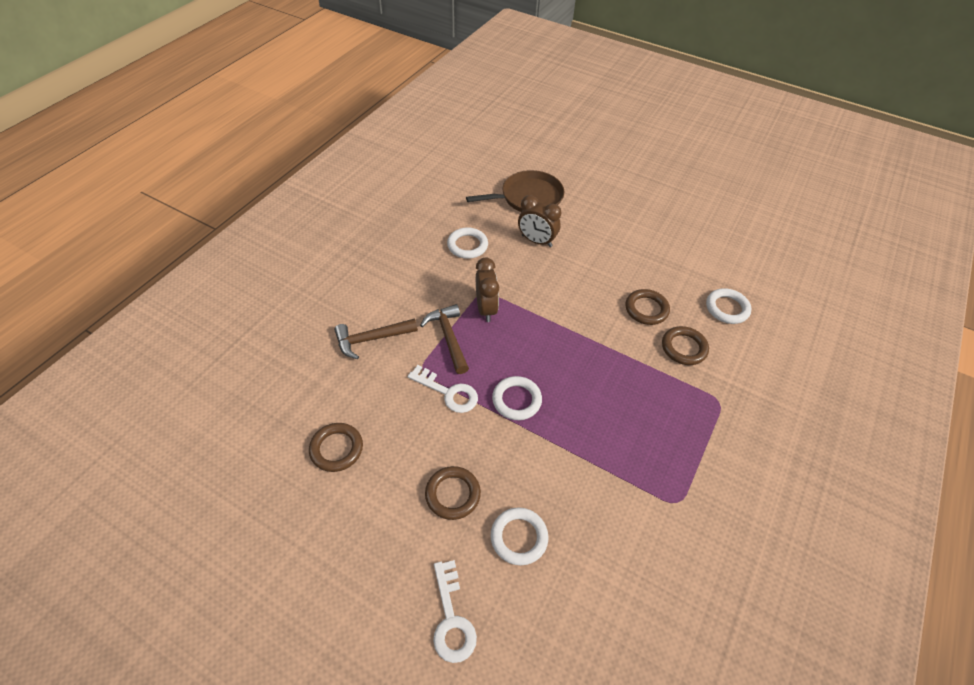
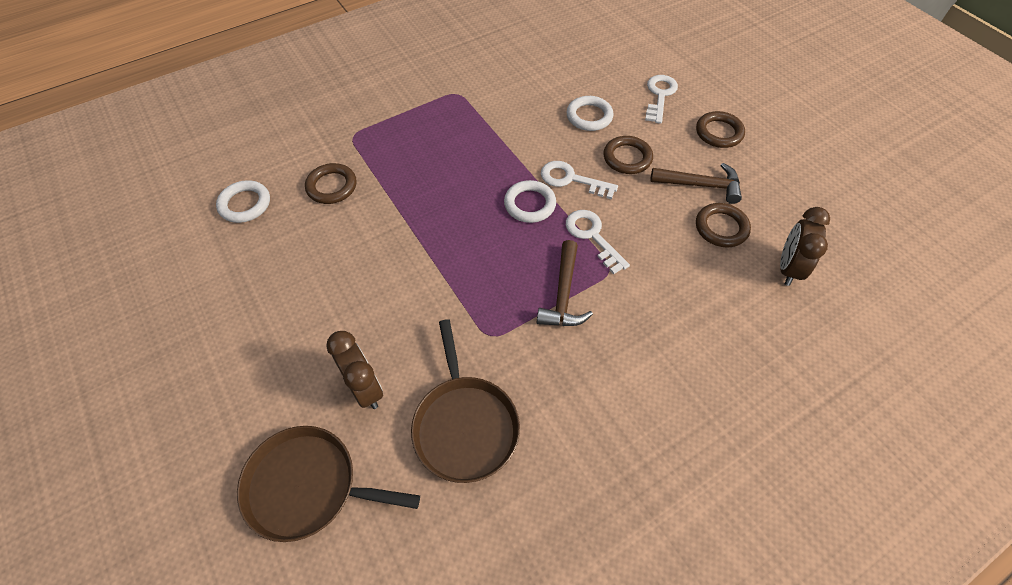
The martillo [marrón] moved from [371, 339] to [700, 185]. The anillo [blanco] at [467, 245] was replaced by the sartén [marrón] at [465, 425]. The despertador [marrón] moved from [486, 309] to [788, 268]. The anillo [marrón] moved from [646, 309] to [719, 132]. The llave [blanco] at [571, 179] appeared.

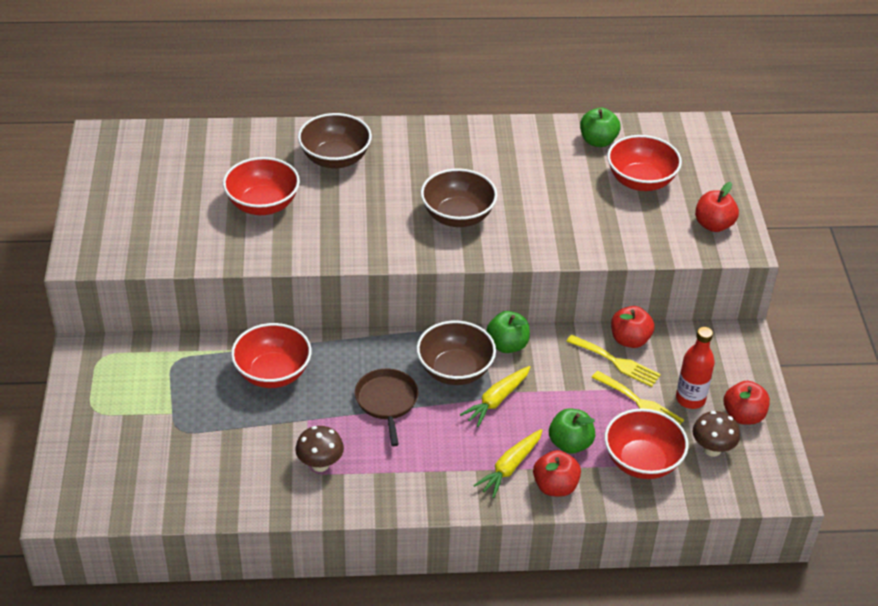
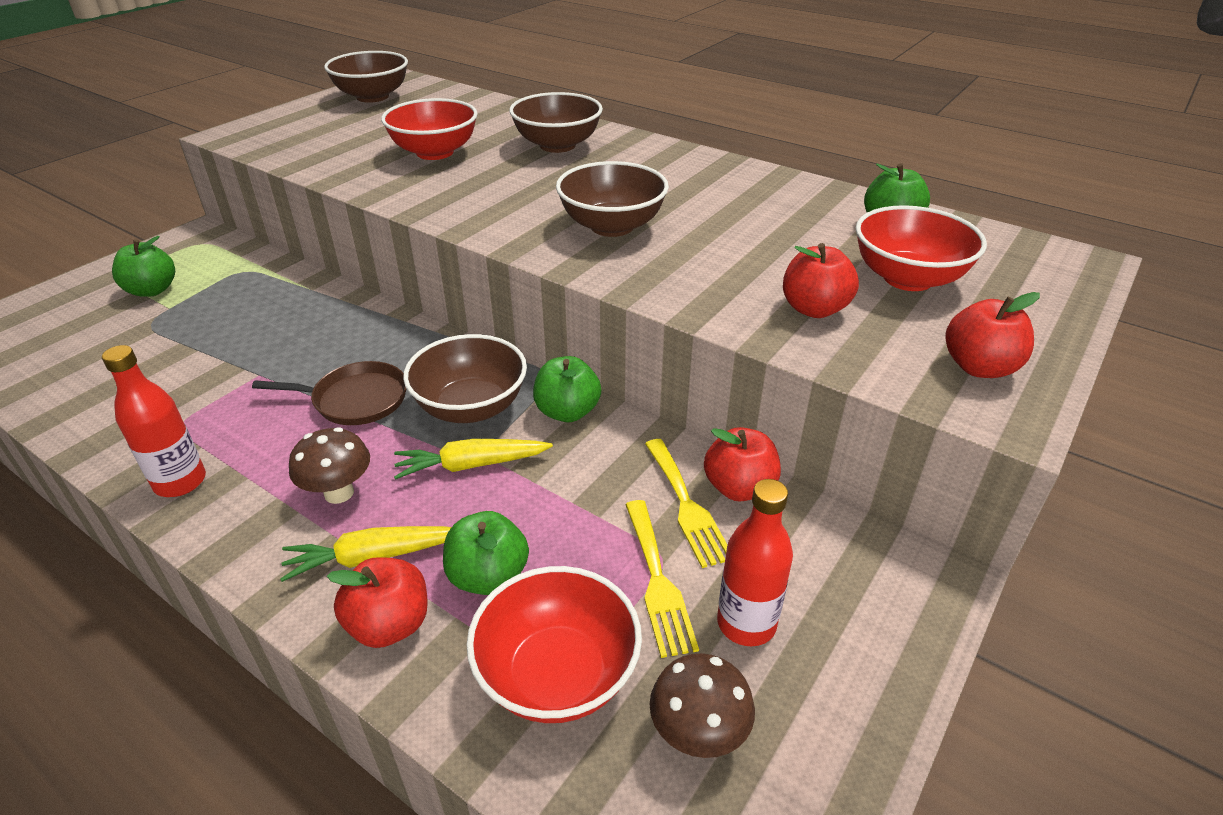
The cuenco [rojo] at [273, 373] disappeared. The seta [marrón] moved from [320, 464] to [339, 493]. The sartén [marrón] at [387, 401] turned 60 degrees clockwise. The manzana [rojo] moved from [743, 416] to [814, 309]. The botella [rojo] at [180, 482] appeared. The manzana [verde] at [152, 290] appeared. The cuenco [marrón] at [372, 97] appeared.

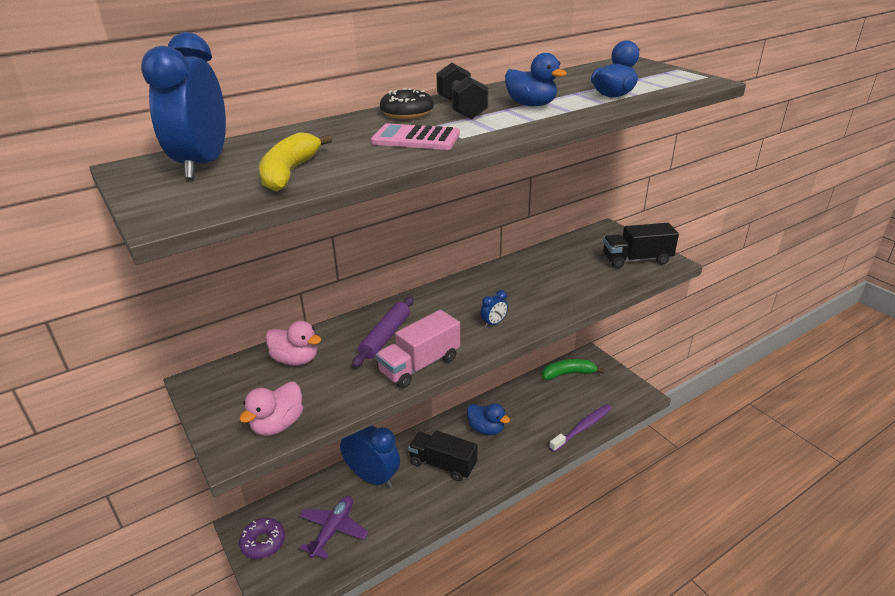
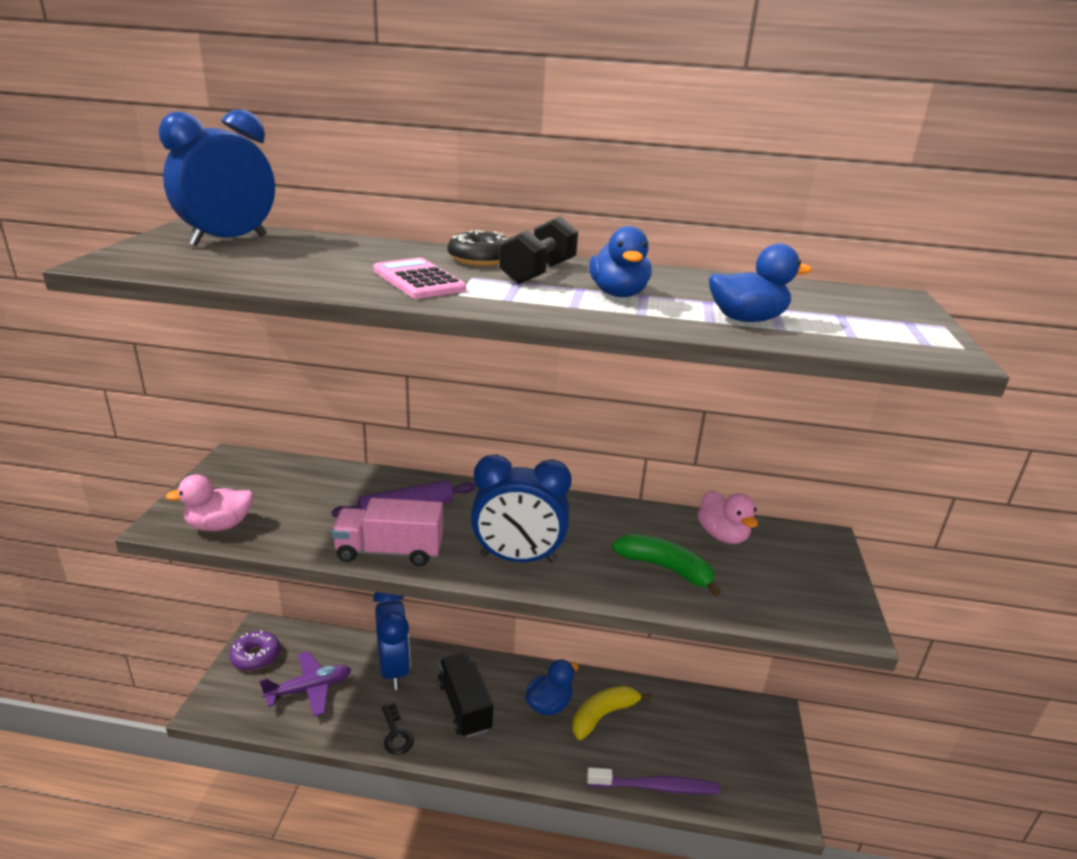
The plátano [amarillo] moved from [290, 172] to [603, 715]. The pato [rosa] moved from [295, 359] to [722, 535]. The pato [azul] at [486, 429] turned 120 degrees counterclockwise. The despertador [azul] at [493, 323] changed to 2.43 times the size. The plátano [verde] moved from [568, 374] to [665, 569]. The camión [negro] at [636, 260] disappeared. The llave [negro] at [396, 734] appeared.

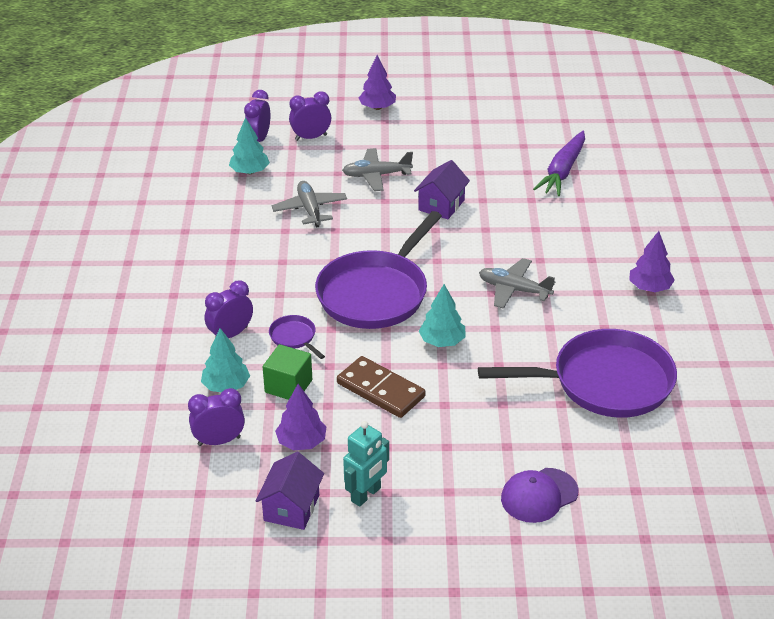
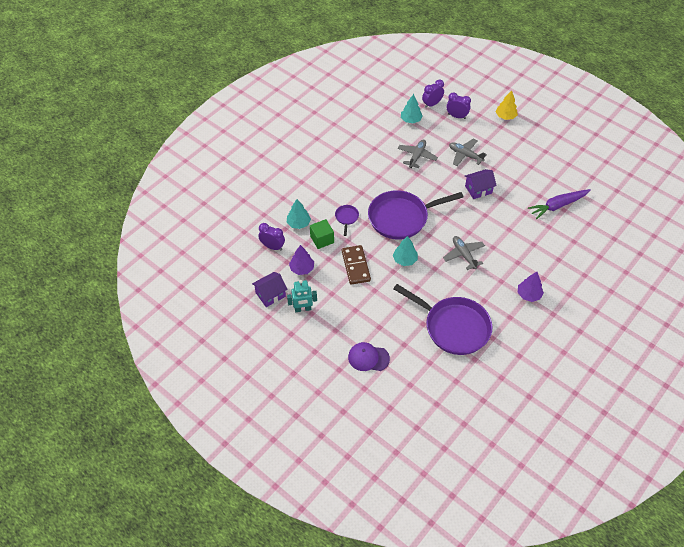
The despertador [morado] at [231, 334] disappeared. The árbol [morado] at [377, 107] became the árbol [amarillo] at [505, 116].

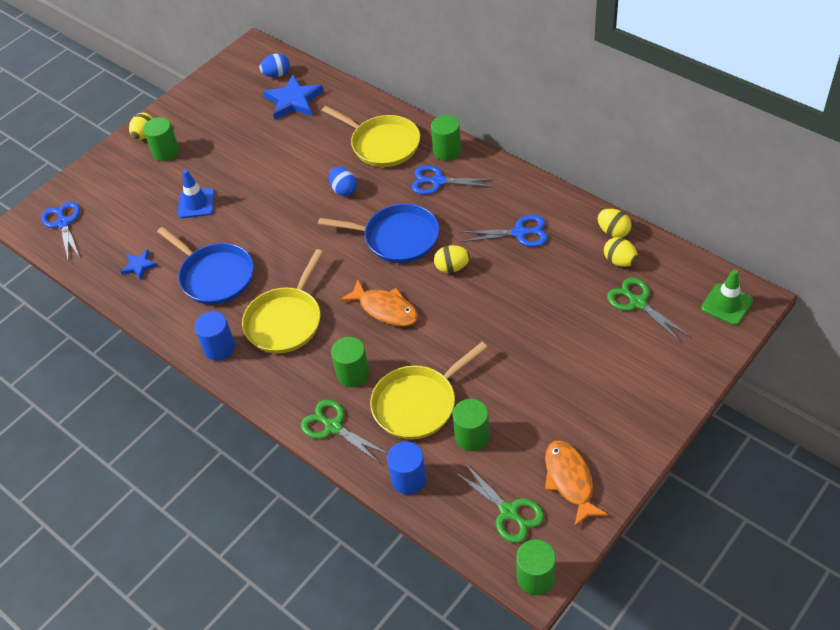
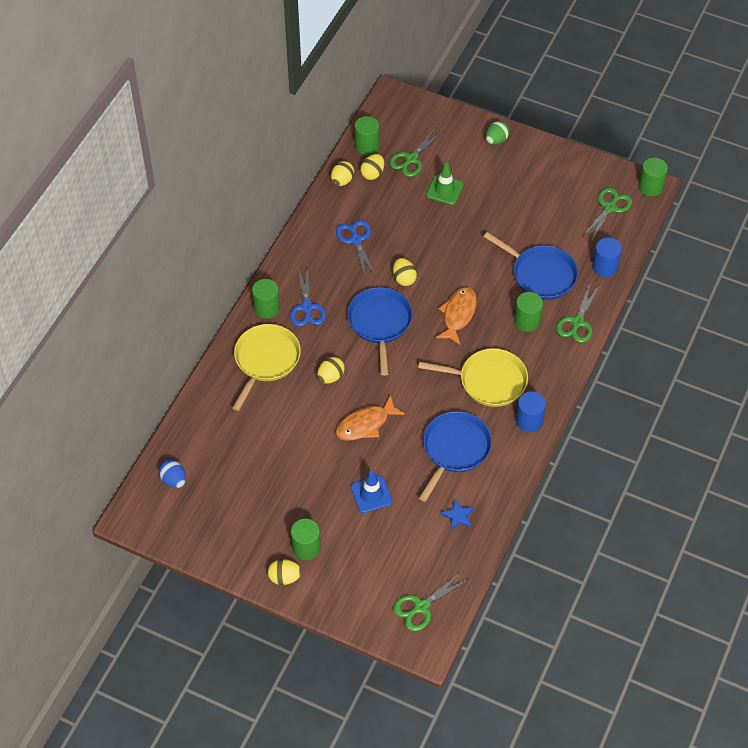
The tijeras [azul] at [63, 223] became the tijeras [verde] at [421, 607]. The estrella [azul] at [293, 100] disappeared. The huevo [azul] at [344, 190] became the huevo [amarillo] at [330, 377]. The sartén [amarillo] at [418, 404] became the sartén [azul] at [541, 274]. The cilindro [verde] moved from [472, 436] to [366, 145]. The pez [naranja] moved from [570, 480] to [365, 424]. The cono de tráfico [verde] moved from [726, 304] to [444, 190]. The huevo [verde] at [496, 140] appeared.

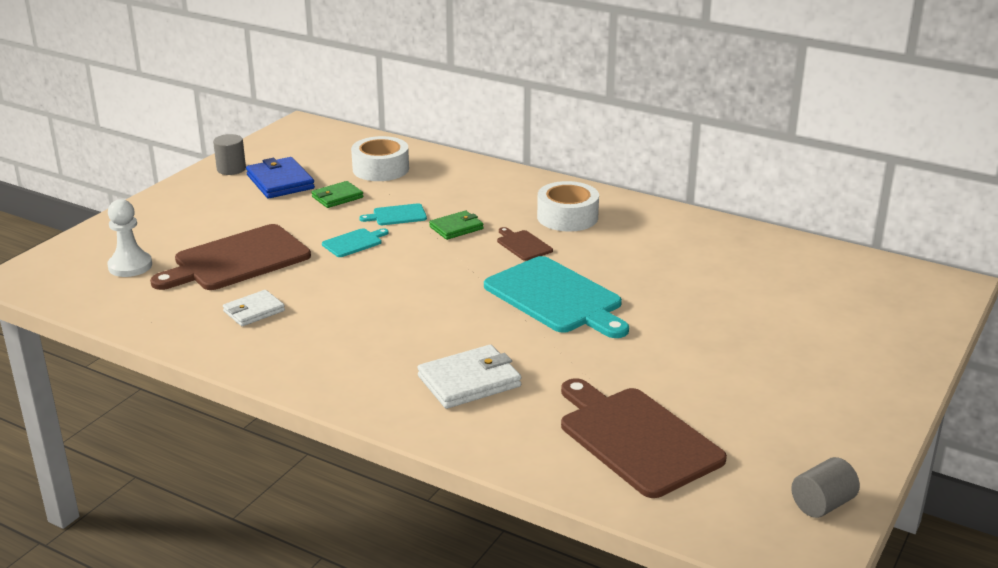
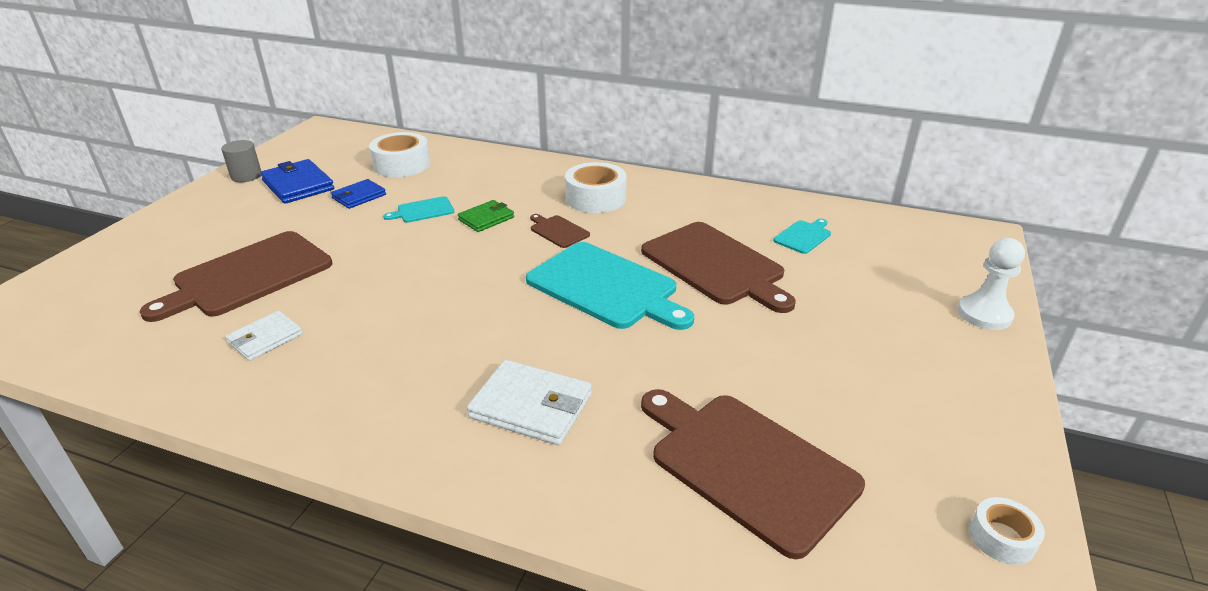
The peón [blanco] moved from [130, 266] to [984, 314]. The cartera [verde] at [337, 197] became the cartera [azul] at [359, 196]. The tabla de cortar [turquesa] moved from [354, 242] to [803, 236]. The cartera [blanco] at [469, 381] turned 60 degrees clockwise. The cilindro [gris] at [822, 504] was replaced by the cinta adhesiva [blanco] at [1002, 538]. The tabla de cortar [marrón] at [715, 265] appeared.

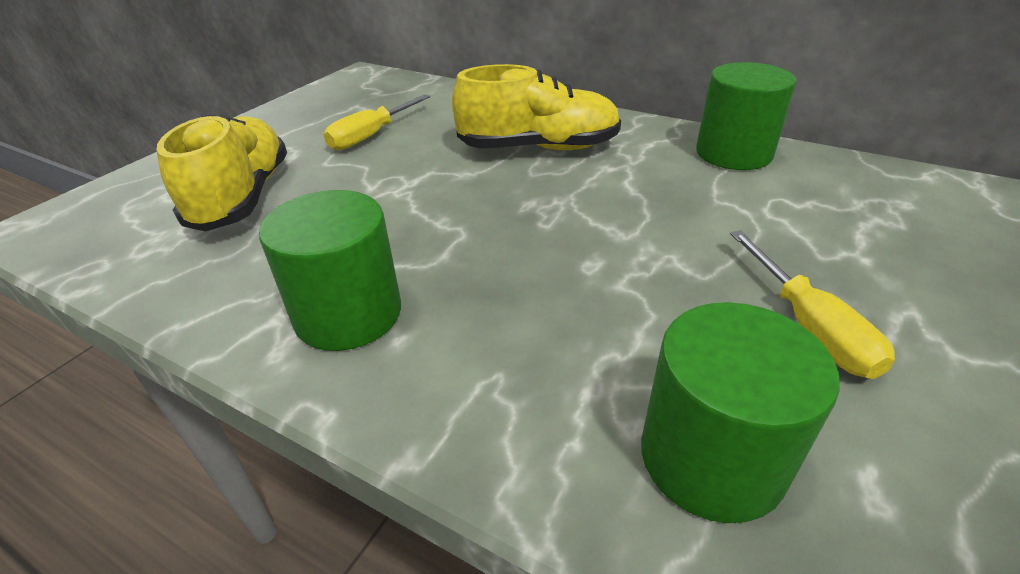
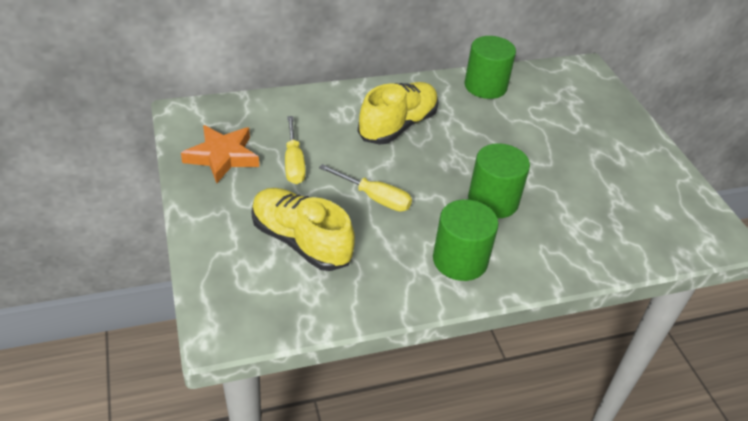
The cilindro [verde] moved from [711, 458] to [493, 201]. The destornillador [amarillo] moved from [809, 326] to [375, 198]. The estrella [naranja] at [222, 156] appeared.

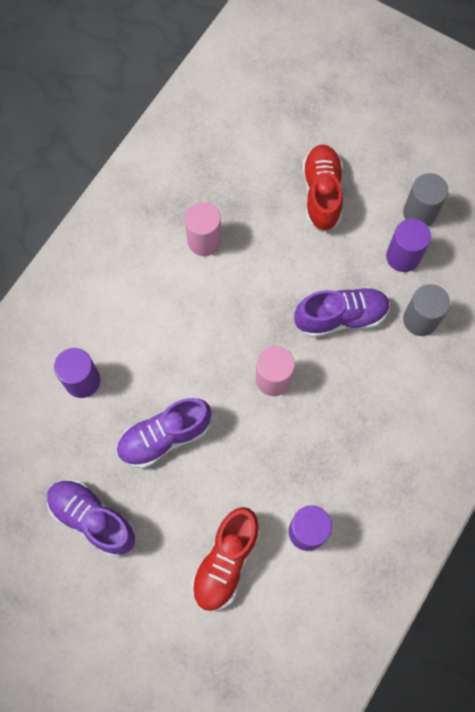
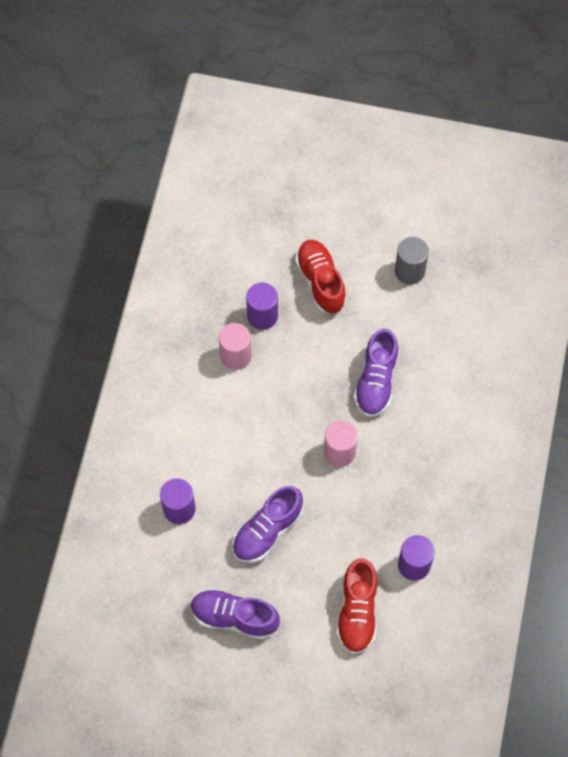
The zapato [morado] at [341, 317] turned 135 degrees clockwise. The cilindro [morado] moved from [403, 256] to [262, 316]. The cilindro [gris] at [420, 320] disappeared.

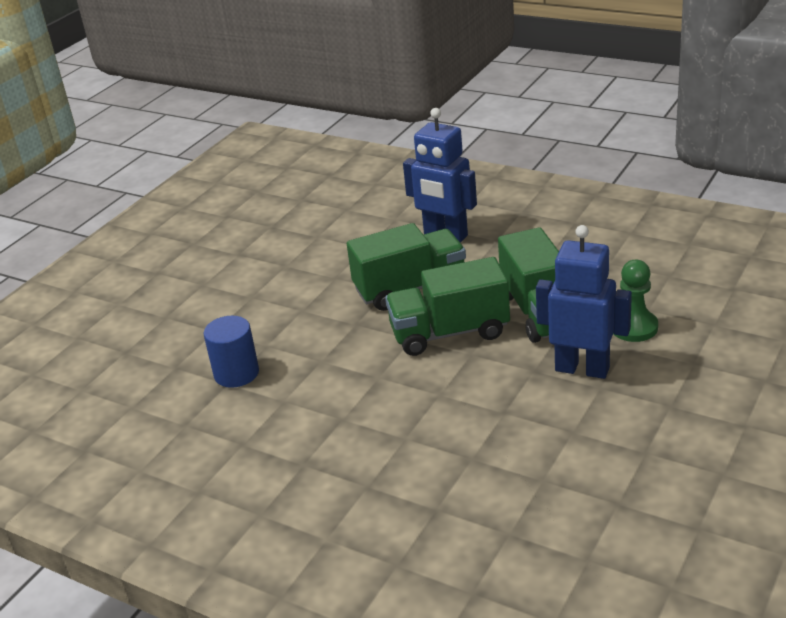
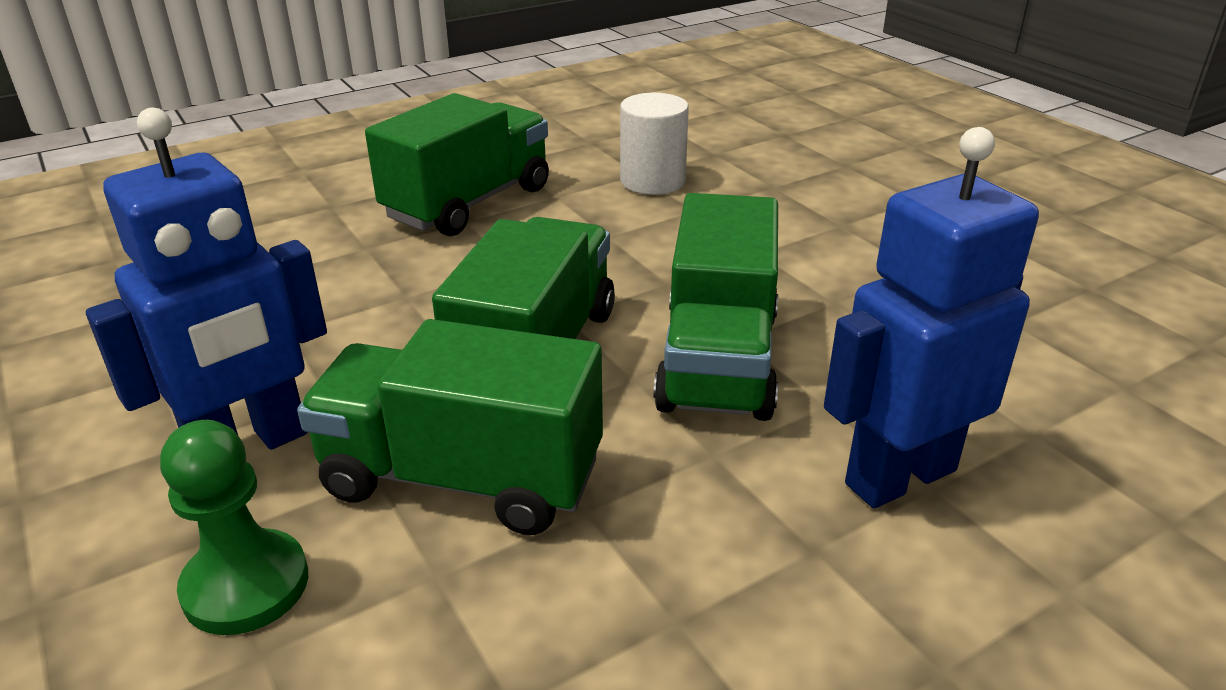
The cilindro [azul] at [236, 373] became the cilindro [blanco] at [652, 181]. The camión [verde] at [468, 203] appeared.

